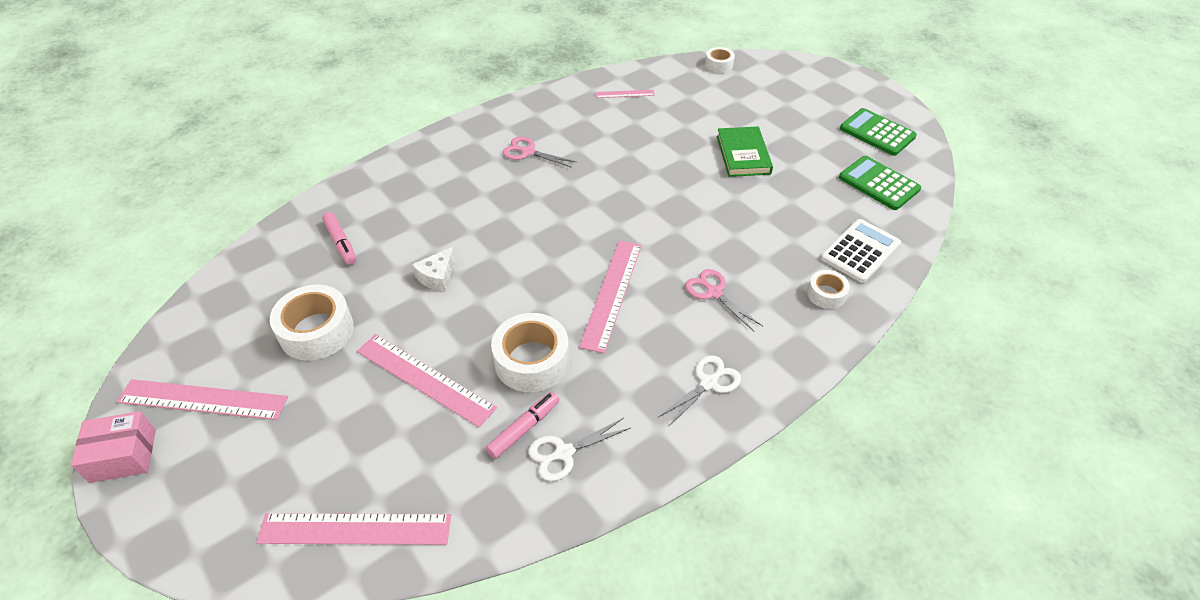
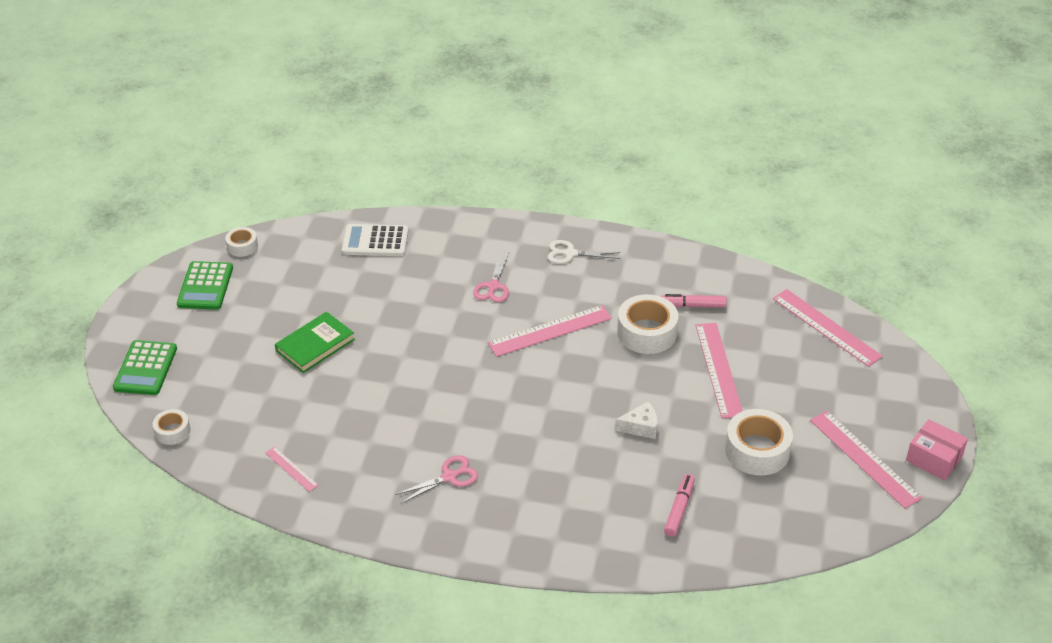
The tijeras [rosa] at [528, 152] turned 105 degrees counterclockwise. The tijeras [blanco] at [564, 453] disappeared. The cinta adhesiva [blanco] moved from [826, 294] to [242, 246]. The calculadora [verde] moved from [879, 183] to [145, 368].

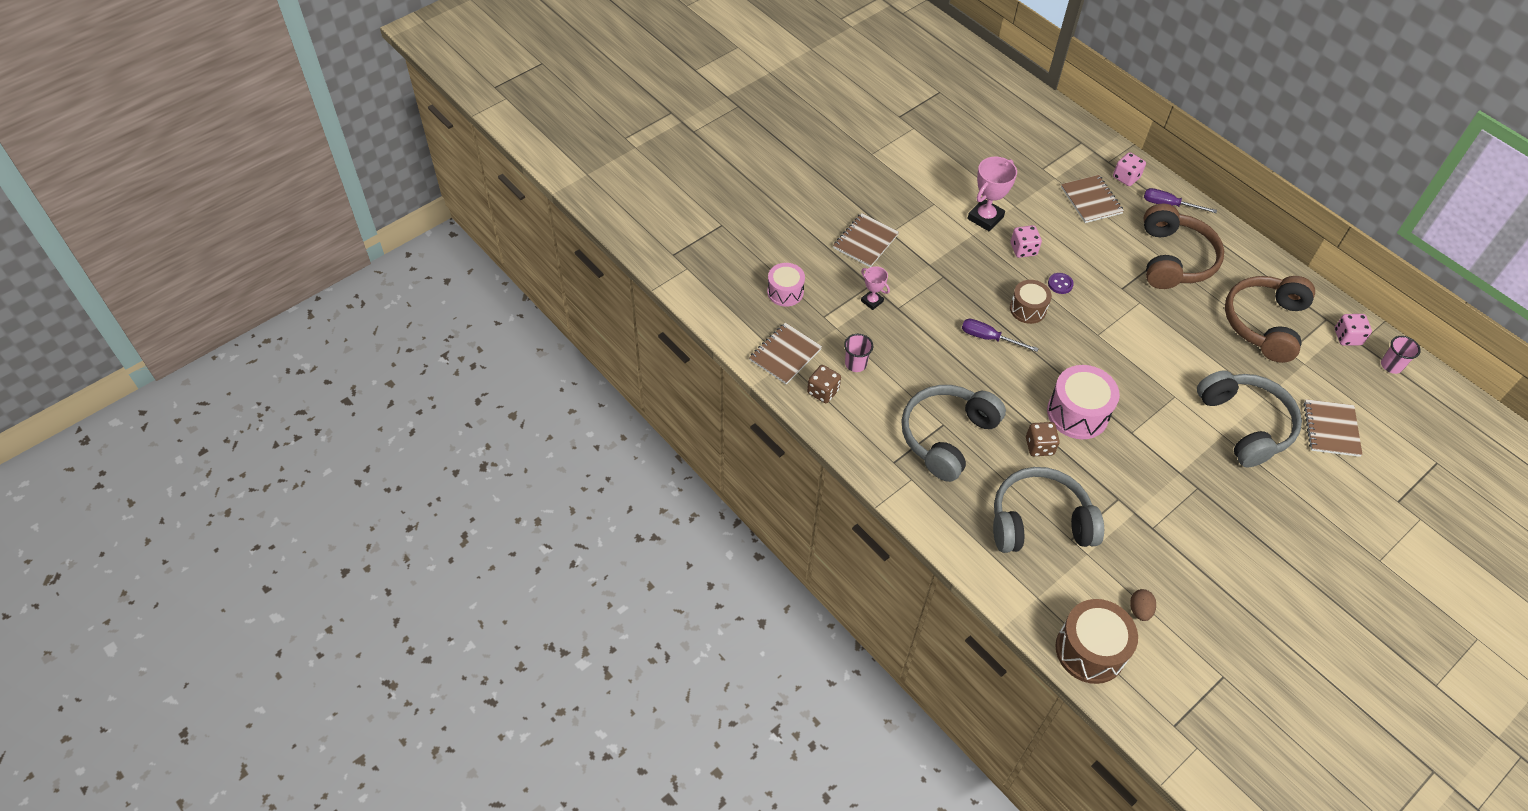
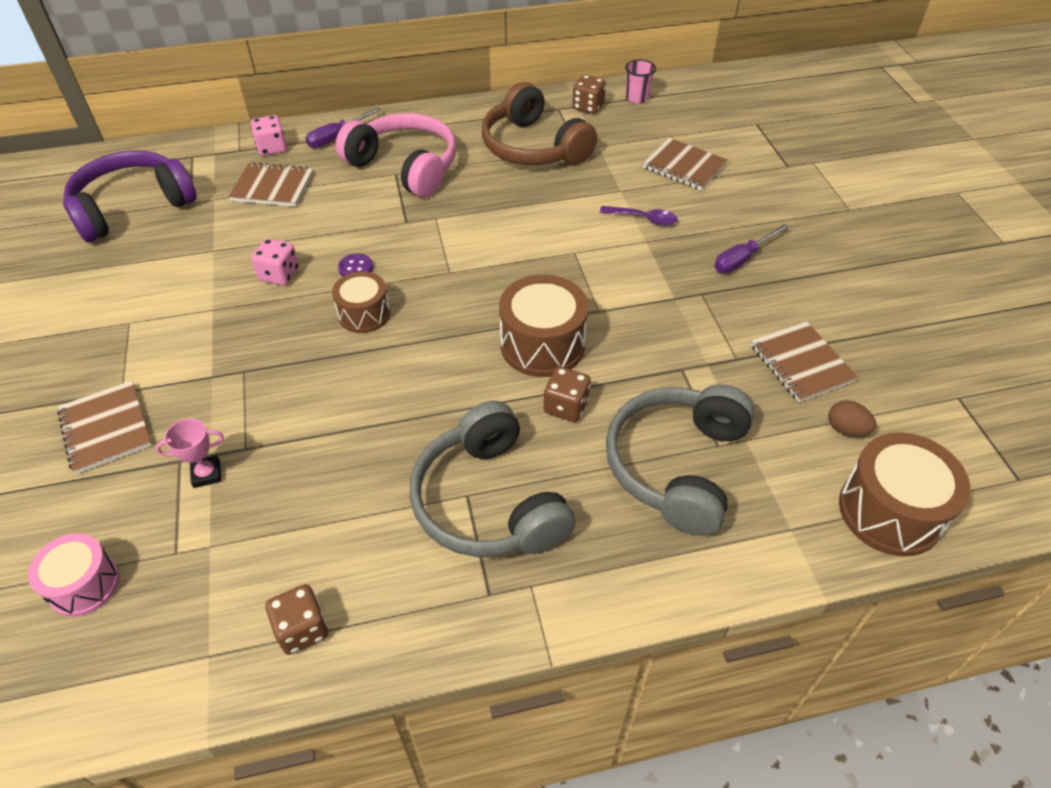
The cuaderno [marrón] moved from [785, 355] to [801, 363]. The vaso [rosa] at [855, 364] disappeared. The destornillador [morado] moved from [989, 338] to [742, 259]. The trofeo [rosa] at [985, 218] disappeared. The tambor [rosa] at [1077, 413] became the tambor [marrón] at [542, 345]. The auriculares [marrón] at [1174, 259] became the auriculares [rosa] at [405, 166]. The auriculares [gris] at [1245, 424] was replaced by the cuchara [morado] at [643, 219]. The dado [rosa] at [1347, 337] became the dado [marrón] at [588, 107]. The auriculares [morado] at [132, 207] appeared.

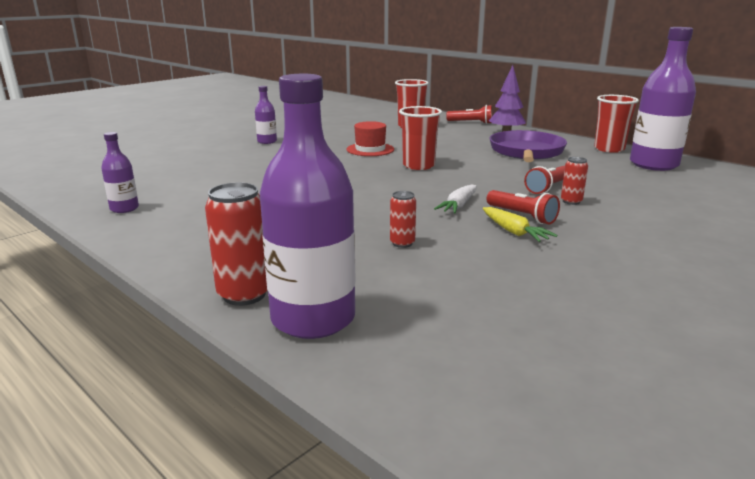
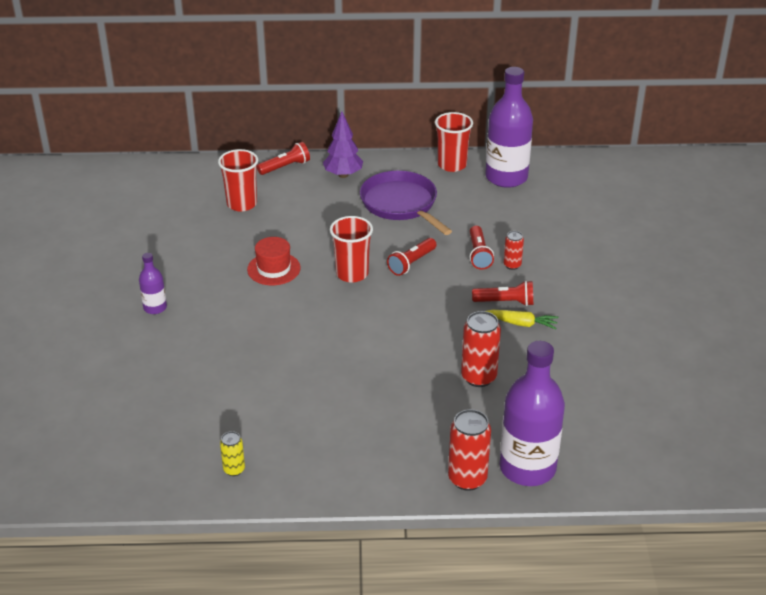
The botella [morado] at [124, 208] was replaced by the lata [amarillo] at [234, 469]. The lata [rojo] at [402, 243] changed to 1.78 times the size. The zanahoria [blanco] at [458, 206] disappeared. The lámpara de mano [rojo] at [411, 263] appeared.

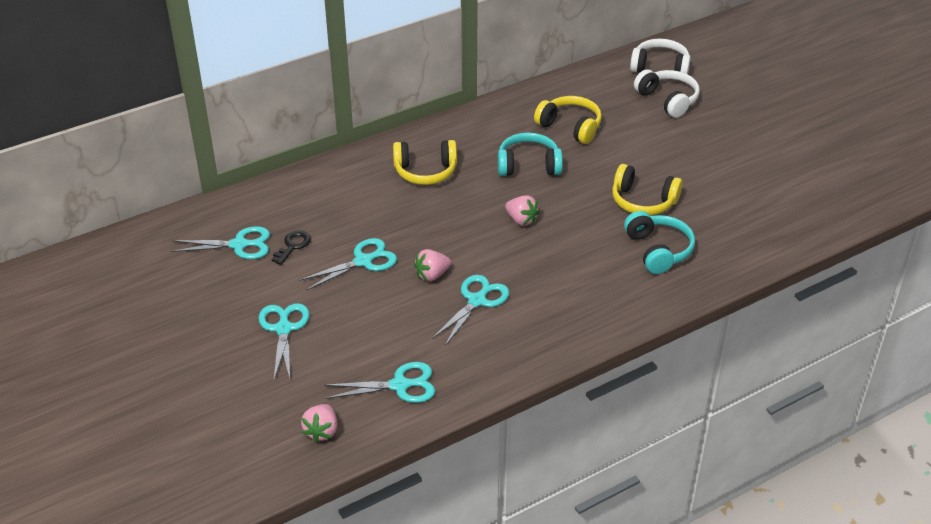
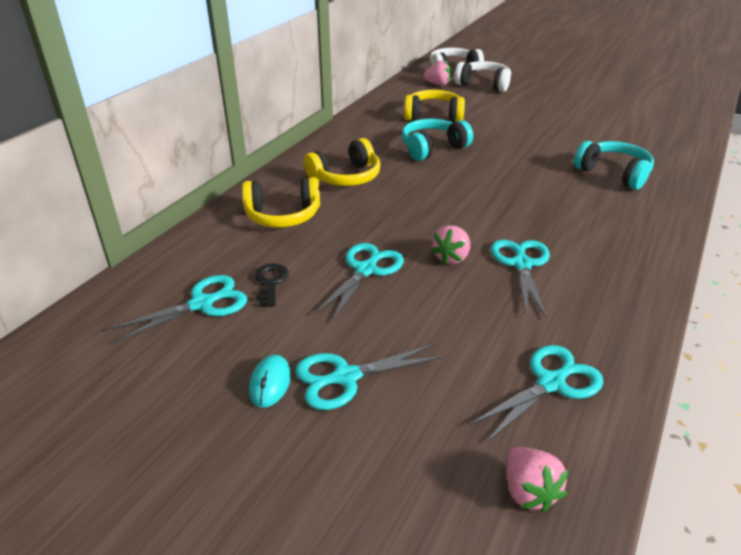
The tijeras [turquesa] at [284, 329] turned 75 degrees counterclockwise. The fresa [rosa] moved from [521, 220] to [438, 84]. The auriculares [amarillo] moved from [643, 201] to [283, 215]. The ratón [turquesa] at [270, 383] appeared.

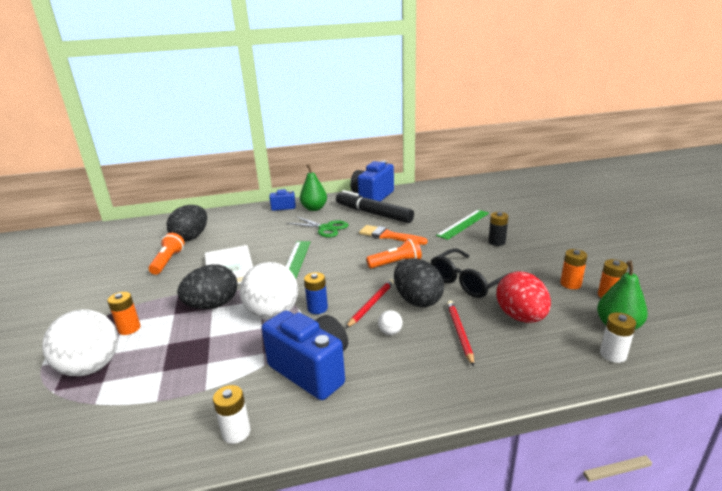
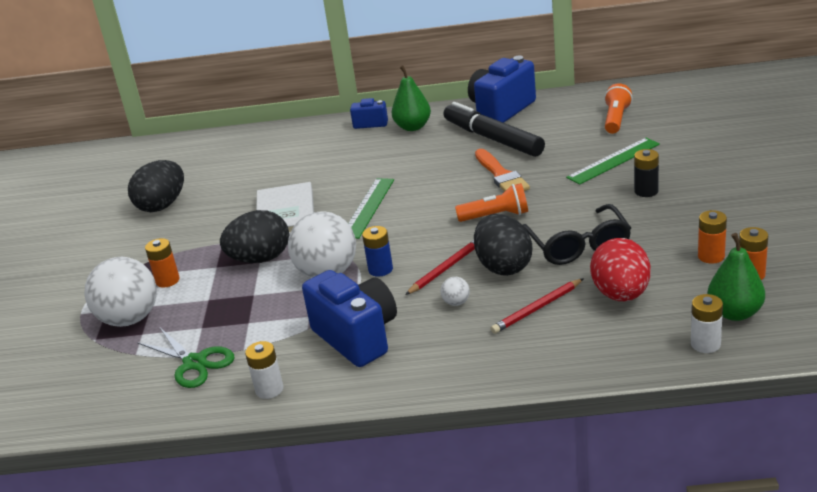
The lámpara de mano [naranja] moved from [168, 261] to [616, 119]. The huevo [negro] moved from [191, 237] to [162, 205]. The tijeras [verde] moved from [325, 228] to [194, 363]. The pincel [naranja] at [388, 236] turned 150 degrees counterclockwise. The gafas [negro] at [468, 282] turned 75 degrees counterclockwise. The lápiz [rojo] at [459, 333] turned 135 degrees counterclockwise.

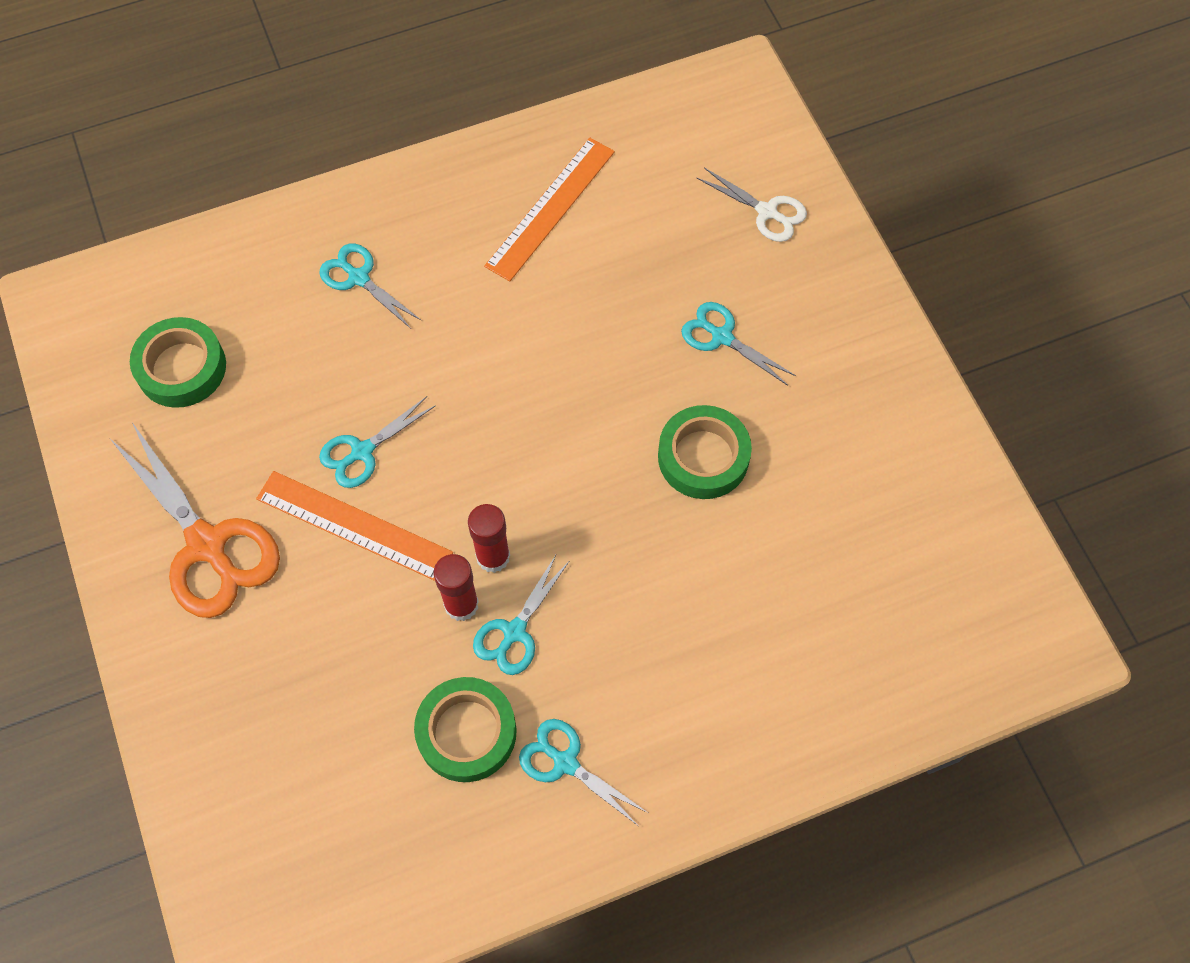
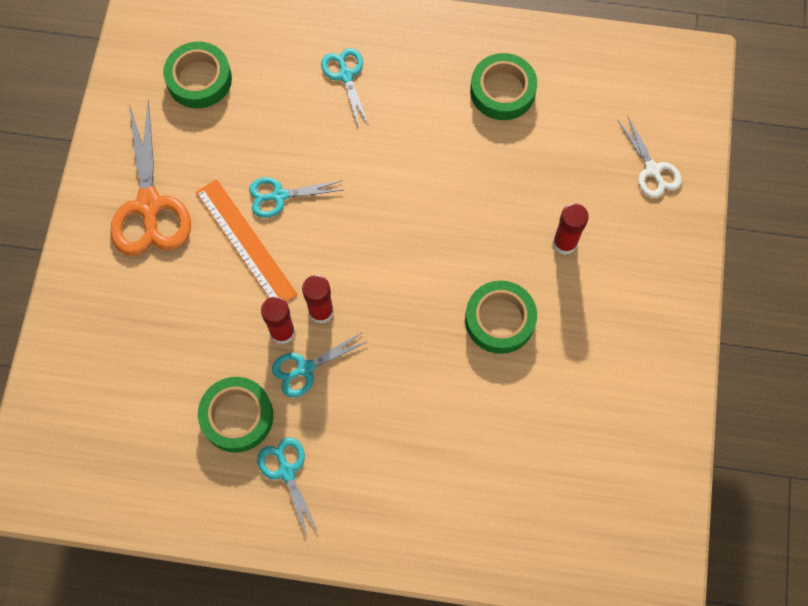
The regla [naranja] at [550, 208] was replaced by the cinta adhesiva [verde] at [502, 91]. The tijeras [turquesa] at [722, 337] was replaced by the barra de pegamento [rojo] at [564, 243].

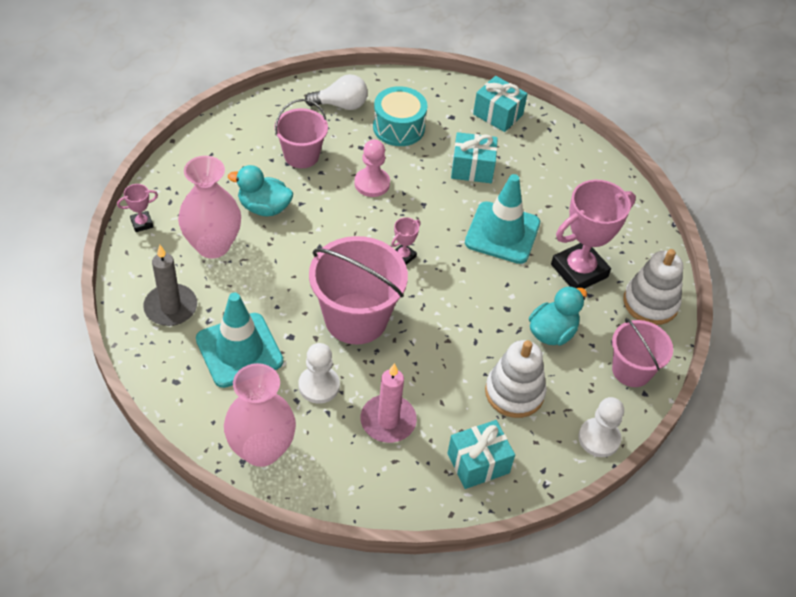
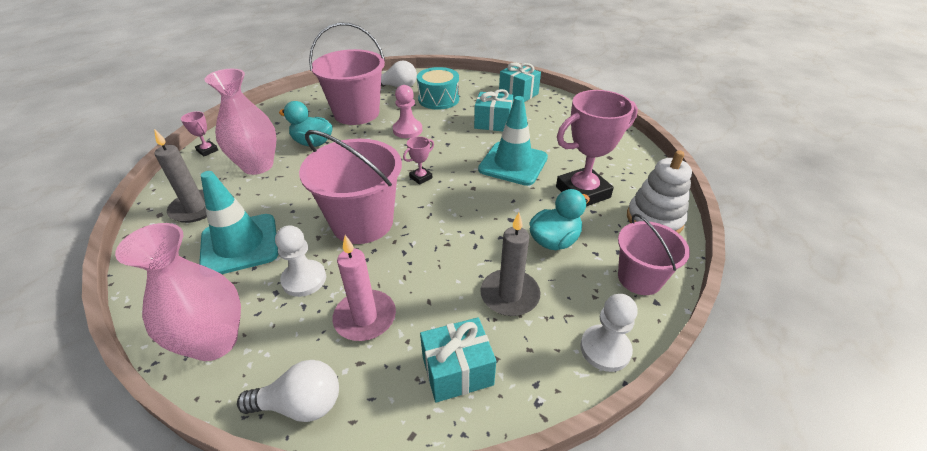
The trofeo [rosa] at [142, 223] turned 60 degrees clockwise. The balde [rosa] at [301, 155] changed to 1.61 times the size. The juguete apilable [blanco] at [514, 392] was replaced by the vela [gris] at [509, 295]. The bombilla [blanco] at [301, 404] appeared.

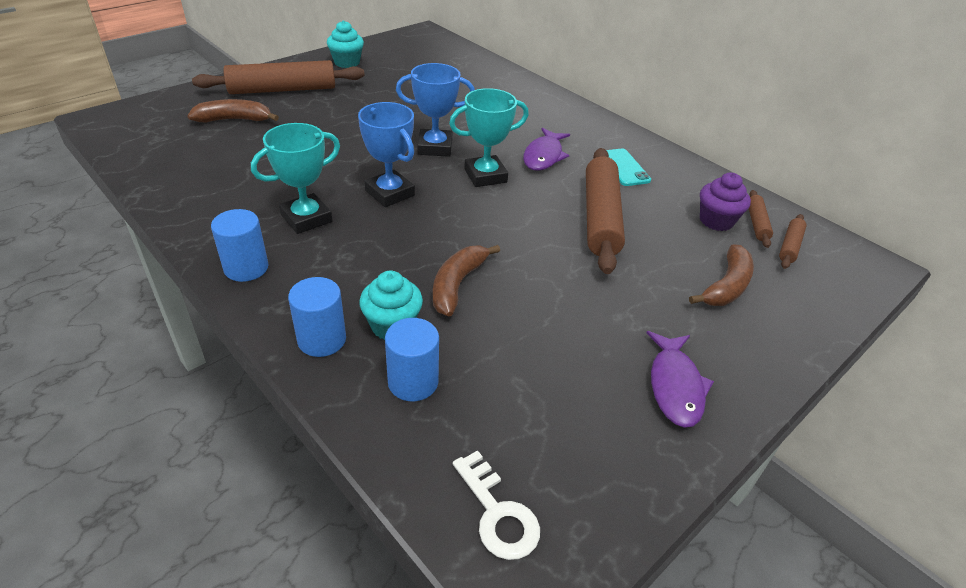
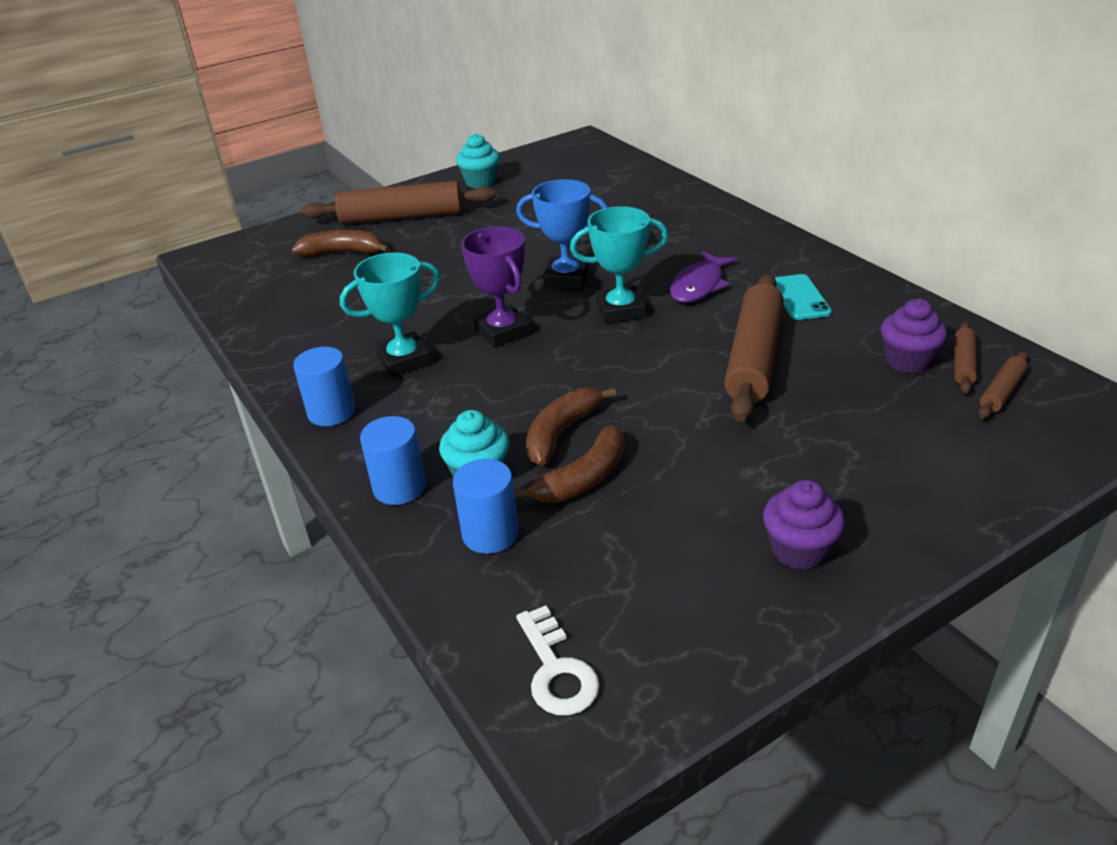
The trofeo [azul] at [390, 193] became the trofeo [morado] at [503, 331]. The pez [morado] at [675, 386] was replaced by the magdalena [morado] at [799, 550]. The plátano [marrón] moved from [726, 286] to [582, 479].

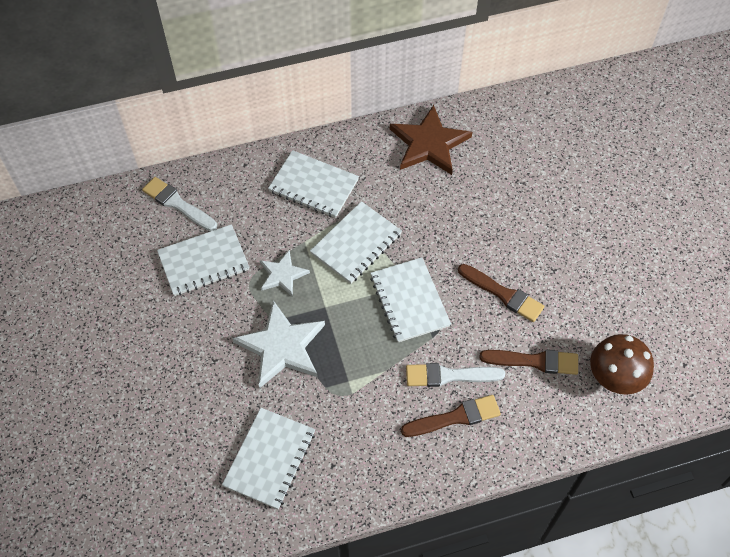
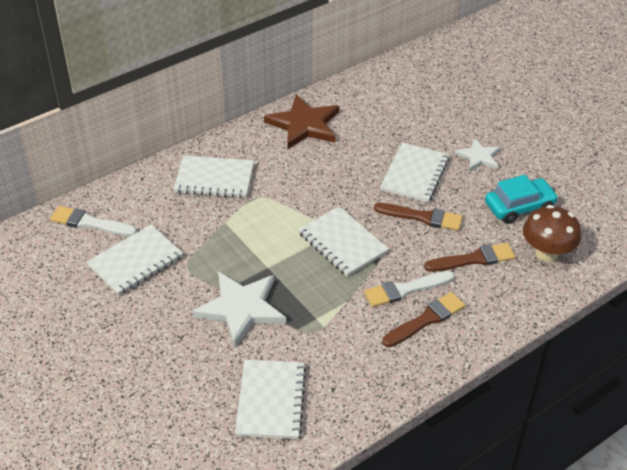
The estrella [blanco] moved from [282, 275] to [479, 157]. The cuaderno [blanco] moved from [356, 244] to [414, 174]. The coche [turquesa] at [519, 207] appeared.

